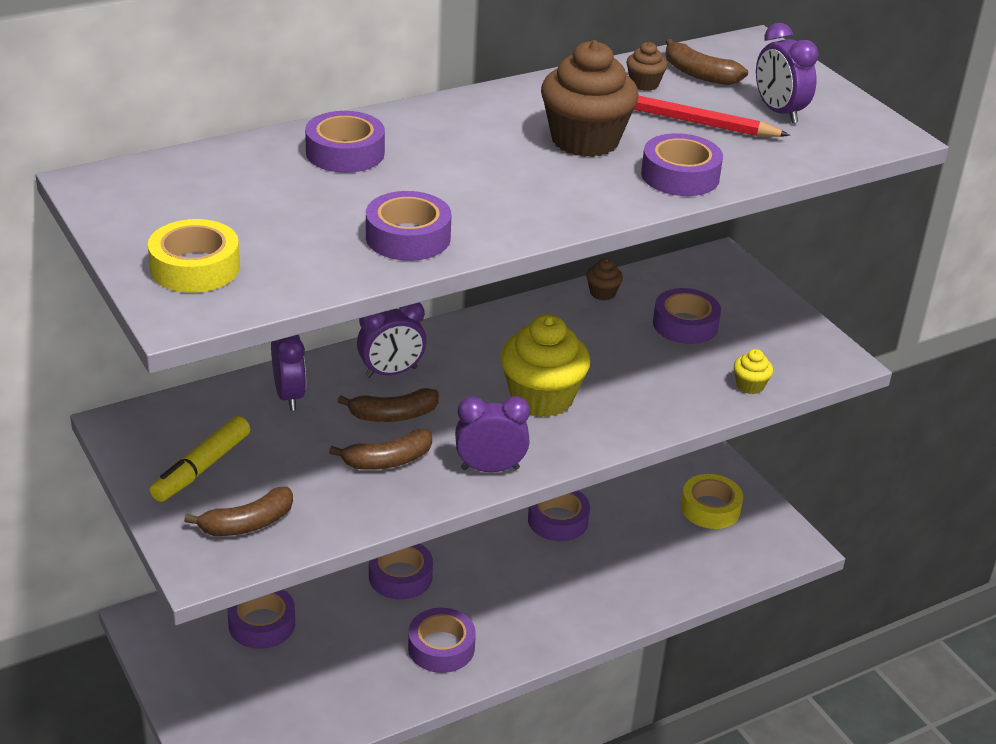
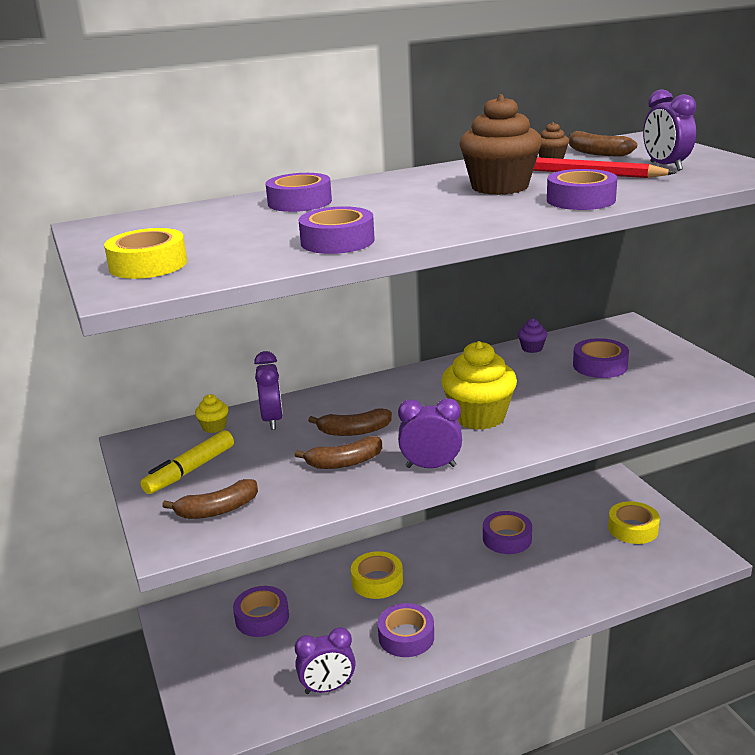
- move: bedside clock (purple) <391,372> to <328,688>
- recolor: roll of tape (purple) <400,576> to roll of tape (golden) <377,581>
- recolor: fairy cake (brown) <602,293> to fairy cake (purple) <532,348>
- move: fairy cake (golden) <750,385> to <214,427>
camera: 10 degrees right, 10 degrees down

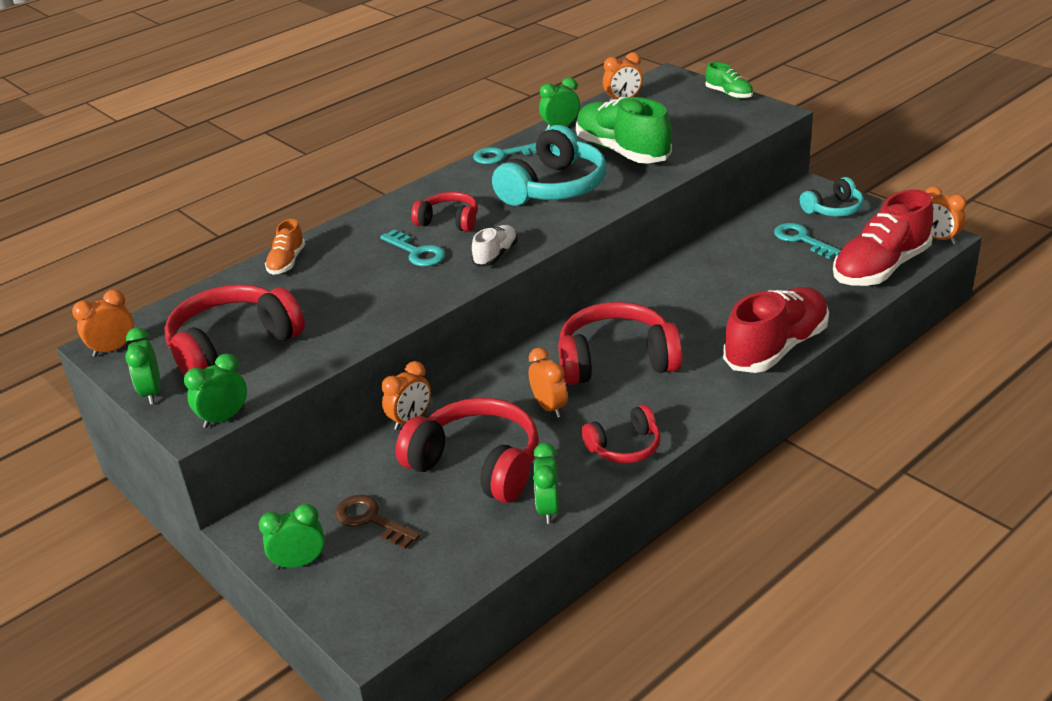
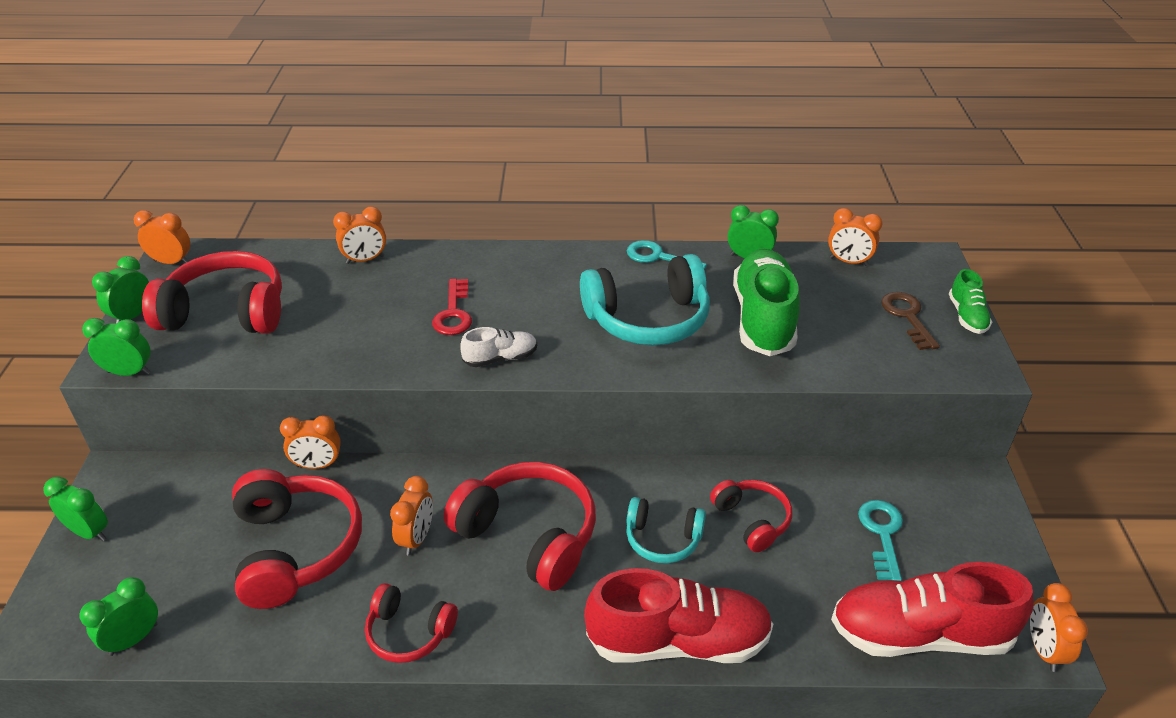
- replace: lace-up shoe (orange-coloured) <287,262> to bedside clock (orange-coloured) <365,260>
- move: latchkey (brown) <370,520> to <907,317>
- recolor: latchkey (teal) <417,252> to latchkey (red) <453,313>
- move: headphones (red) <449,221> to <752,520>
- move: bedside clock (emerald) <548,509> to <133,639>
- move: headphones (teal) <833,209> to <662,539>
camera: 40 degrees right, 5 degrees up

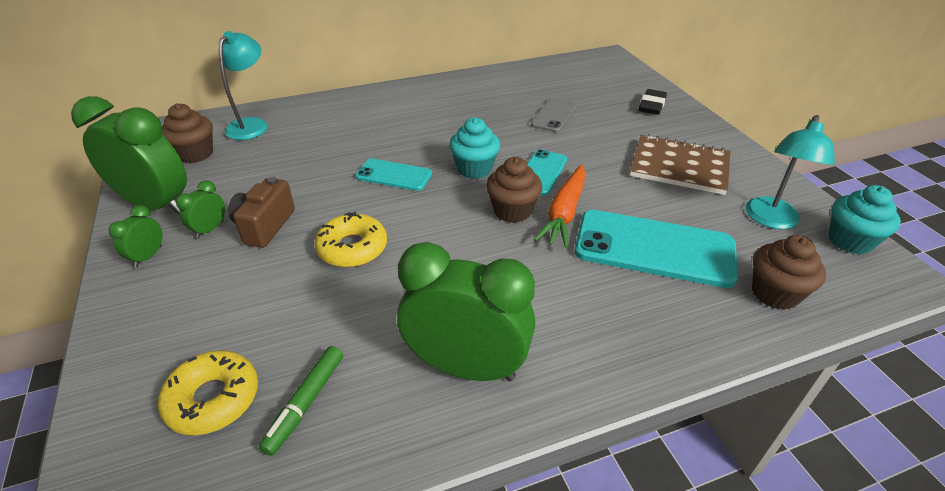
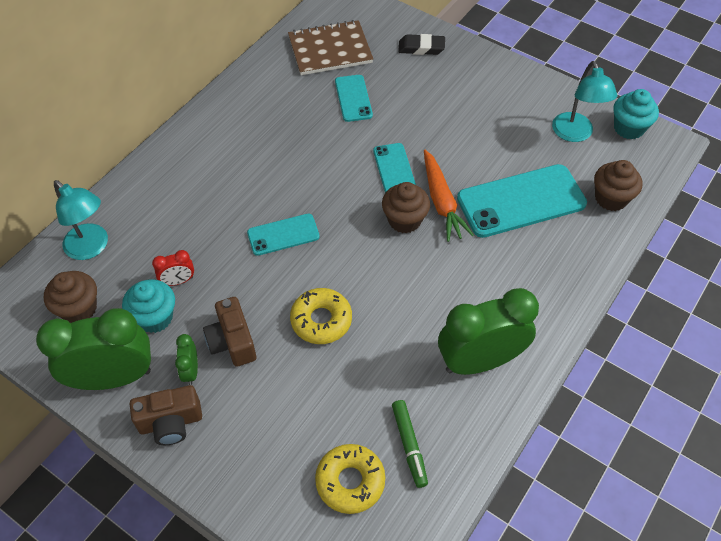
- replace: bedside clock (emerald) <148,256> to compact camera (brown) <171,423>
- rotate: reading lamp (teal) <252,125> = <92,247> 150 degrees clockwise
- move: fairy cake (teal) <474,169> to <155,317>
- recolor: phone (ash-grey) <554,115> to phone (teal) <353,98>
- move: notepad (brown) <679,167> to <330,50>
- rotate: pencil eraser (ebony) <652,106> = <421,48> 75 degrees counterclockwise
- insert: bedside clock (red) <178,281>
camera: 35 degrees left, 15 degrees up

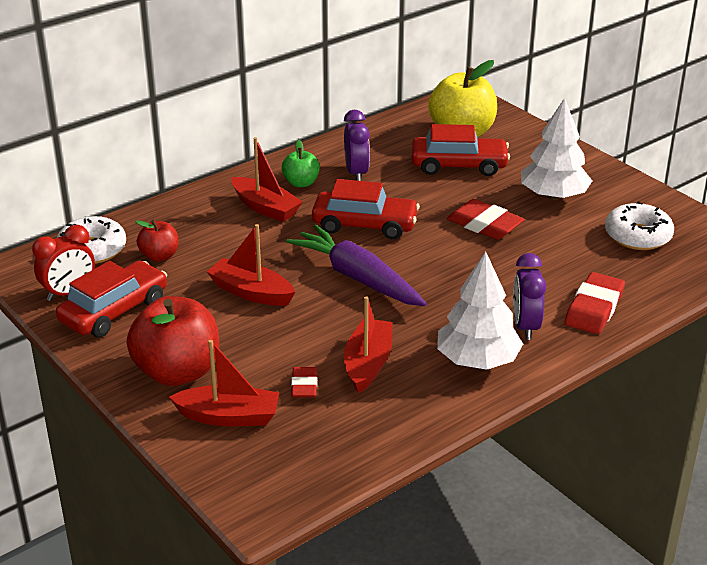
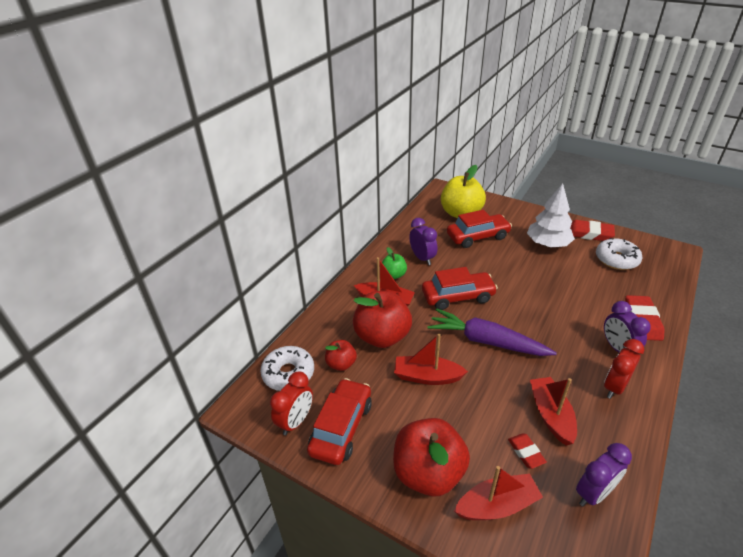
- replace: fir tree (snow-white) <477,360> to bedside clock (red) <614,387>
- move: pencil eraser (red) <484,225> to <589,233>
- insert: apple (red) <382,336>
- insert: bedside clock (purple) <593,493>
camera: 20 degrees left, 5 degrees up

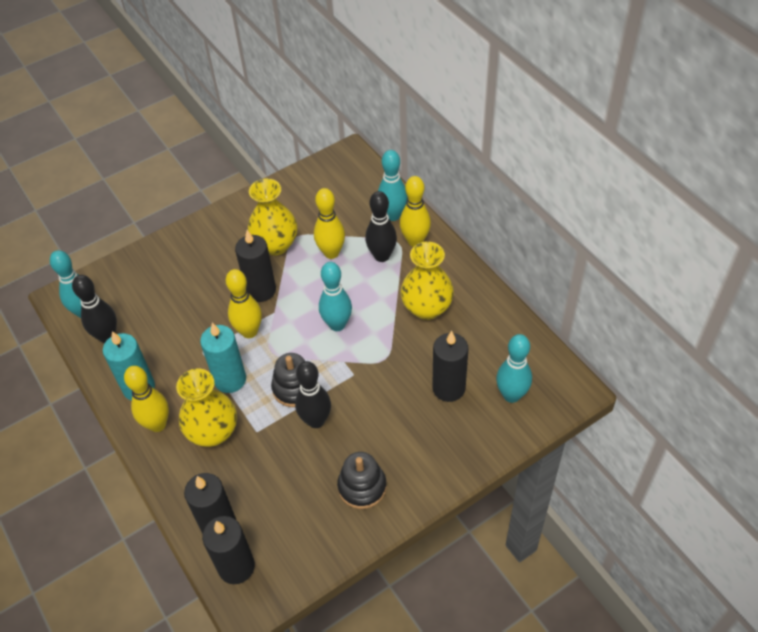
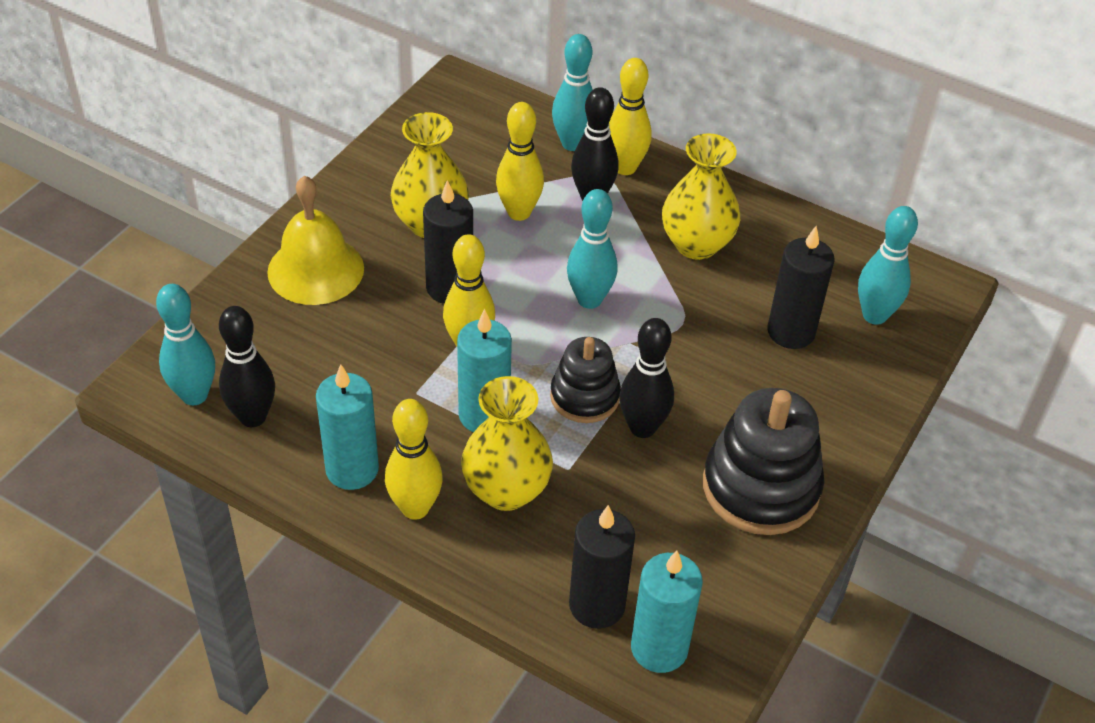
- recolor: wax candle (ebony) <236,567> to wax candle (teal) <659,648>
- resize: stacking rings (ebony) <362,487> = <761,487> x1.62
- insert: bell (golden) <315,270>
camera: 30 degrees left, 5 degrees down

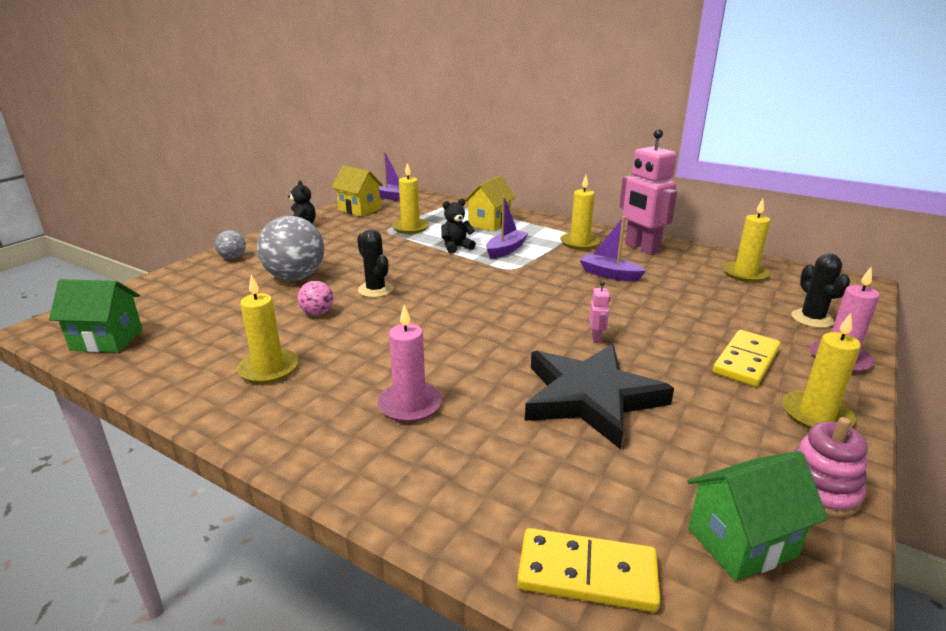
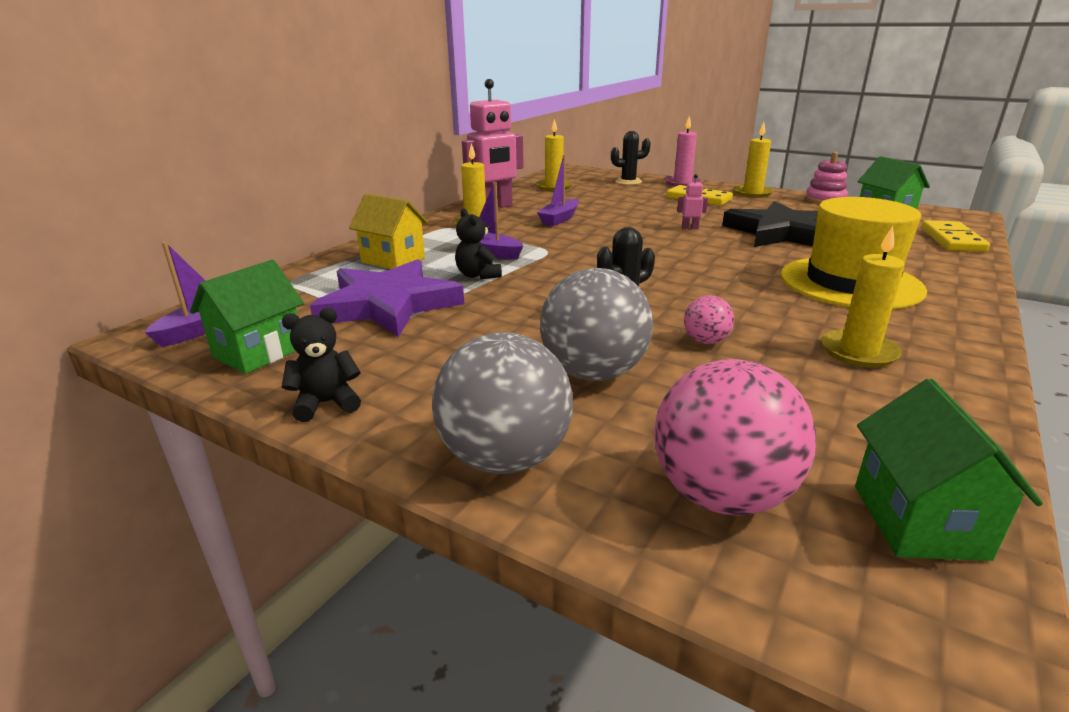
- resize: sphere (ash-grey) <233,258> = <505,458> x2.06
- recolor: cottage (golden) <359,210> to cottage (emerald) <259,352>
- replace: wax candle (pink) <410,405> to tall hat (golden) <850,283>
- replace: wax candle (golden) <410,228> to five-pointed star (purple) <388,304>
- insert: sphere (pink) <722,495>
camera: 90 degrees left, 0 degrees up

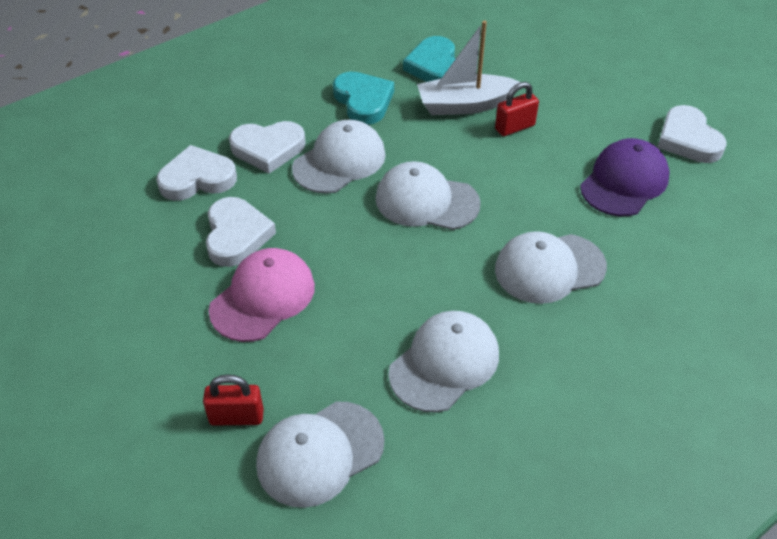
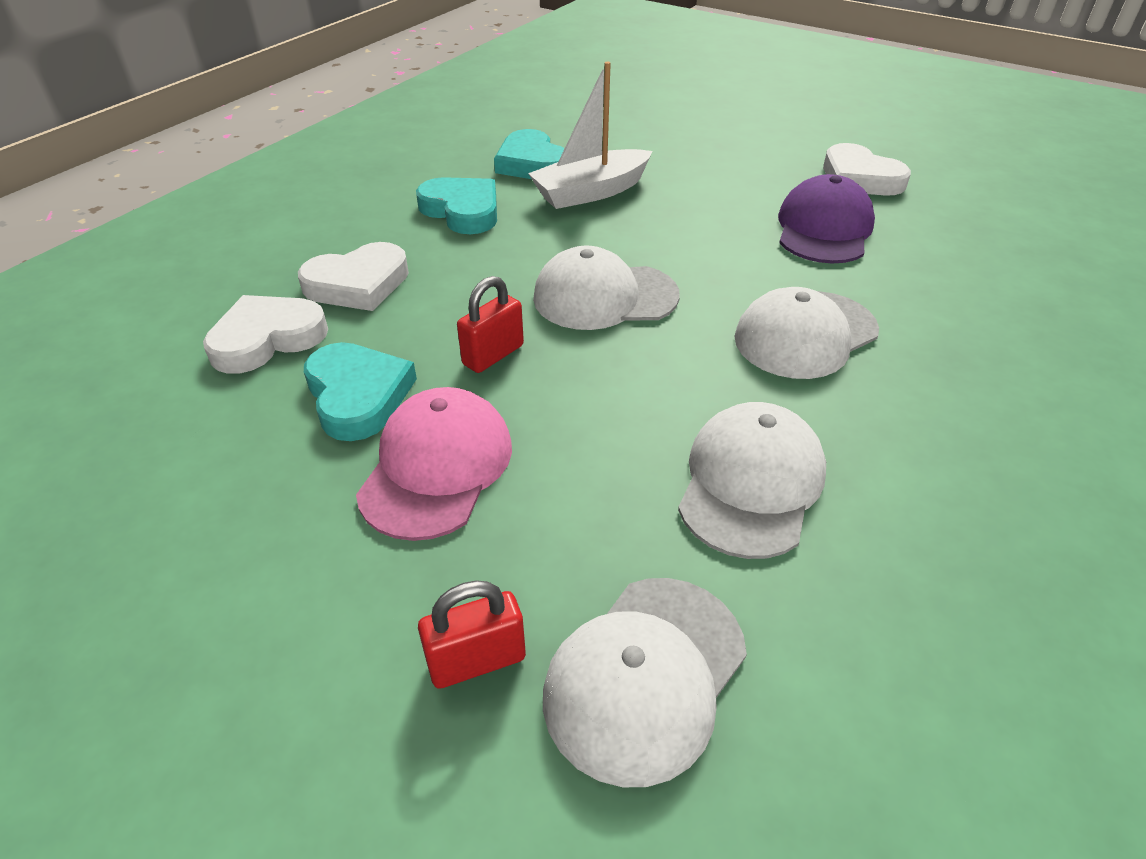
- recolor: heart (snow-white) <236,235> to heart (teal) <358,395>
- delete: peaked cap (snow-white) <339,161>
- move: padlock (red) <515,127> to <493,355>
camera: 20 degrees left, 5 degrees down

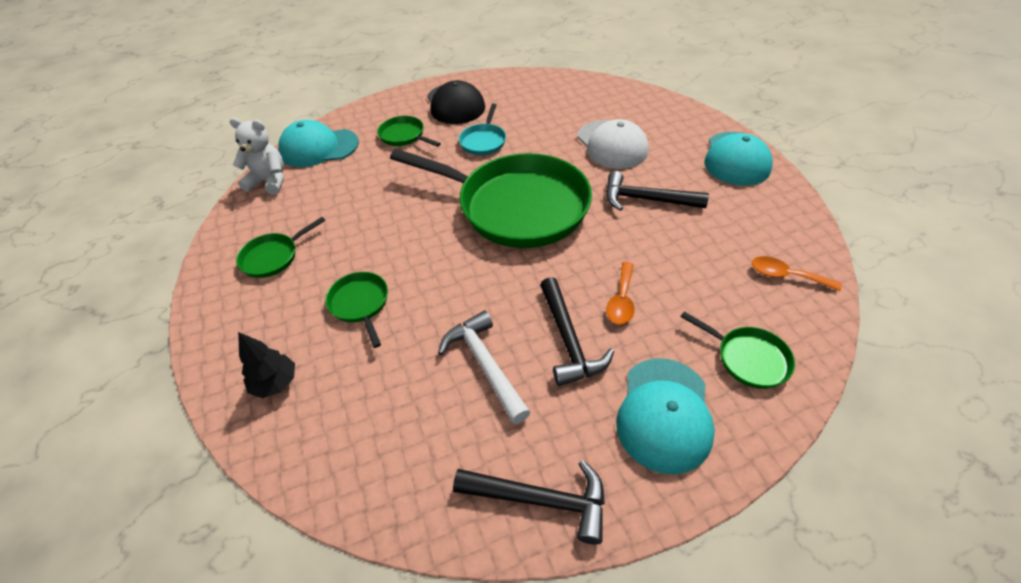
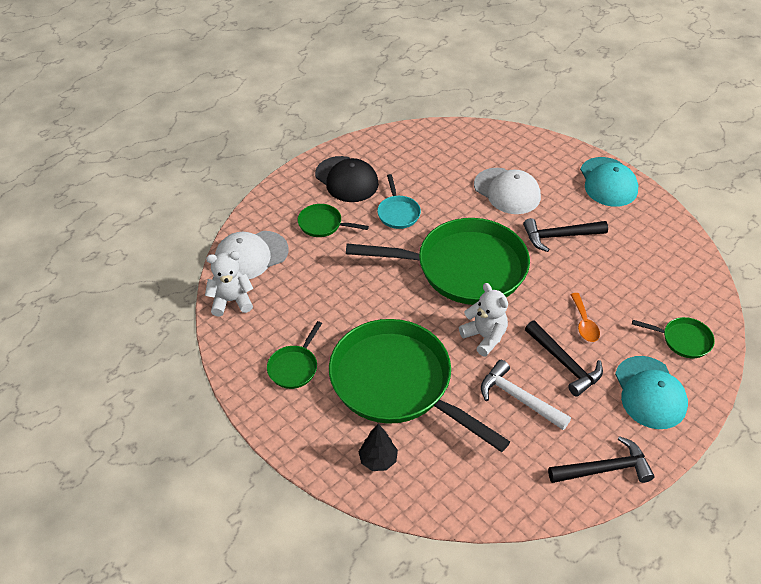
- recolor: peaked cap (teal) <319,148> to peaked cap (snow-white) <251,255>
- resize: pan (emerald) <360,304> = <397,383> x2.39
- delete: spoon (orange-coloured) <786,275>
- insert: stuffed bear (snow-white) <484,337>
camera: 25 degrees left, 0 degrees up

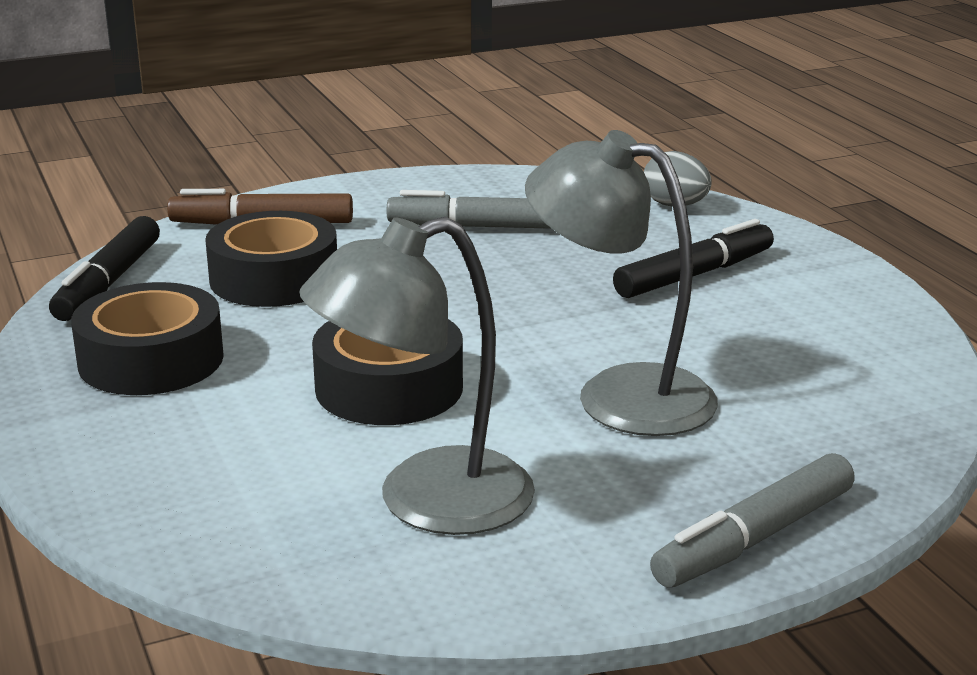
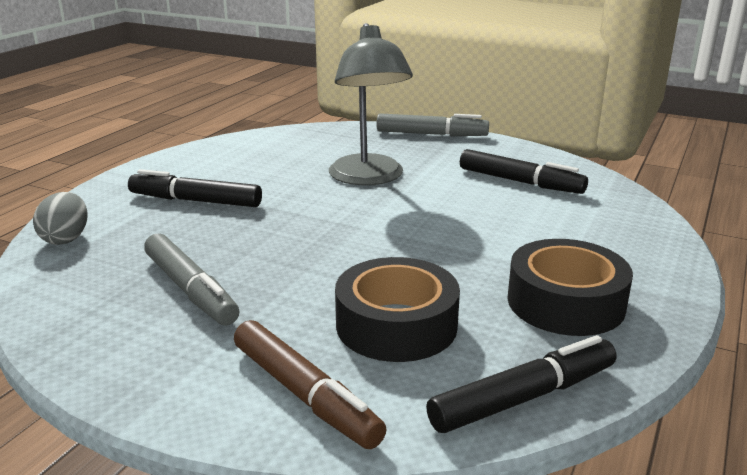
- replace: reading lamp (ash-grey) <426,501> to marker pen (ebony) <520,182>
- delete: roll of tape (ebony) <389,387>
camera: 130 degrees left, 0 degrees up

